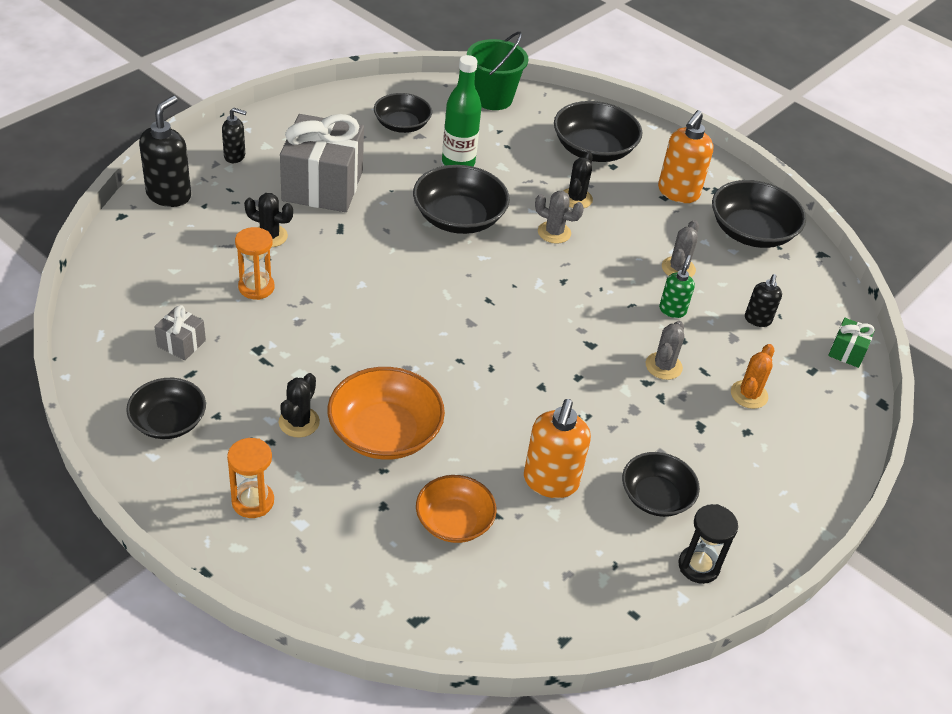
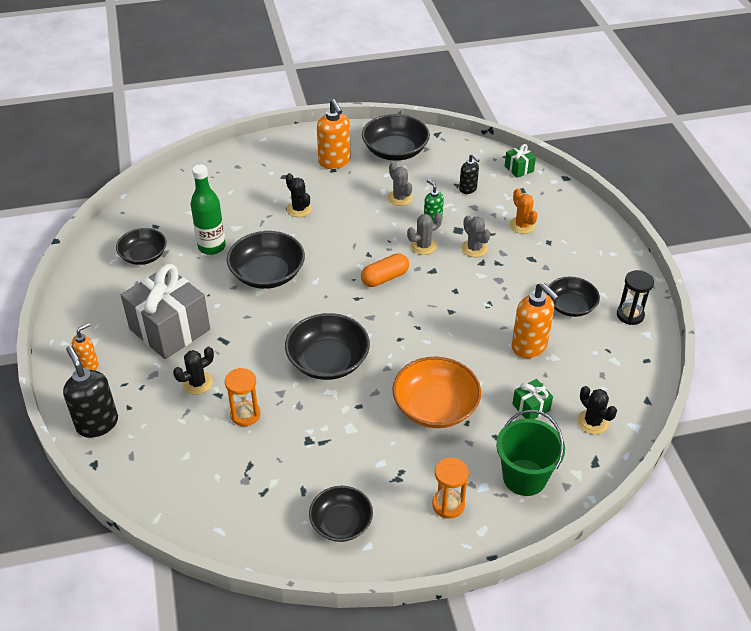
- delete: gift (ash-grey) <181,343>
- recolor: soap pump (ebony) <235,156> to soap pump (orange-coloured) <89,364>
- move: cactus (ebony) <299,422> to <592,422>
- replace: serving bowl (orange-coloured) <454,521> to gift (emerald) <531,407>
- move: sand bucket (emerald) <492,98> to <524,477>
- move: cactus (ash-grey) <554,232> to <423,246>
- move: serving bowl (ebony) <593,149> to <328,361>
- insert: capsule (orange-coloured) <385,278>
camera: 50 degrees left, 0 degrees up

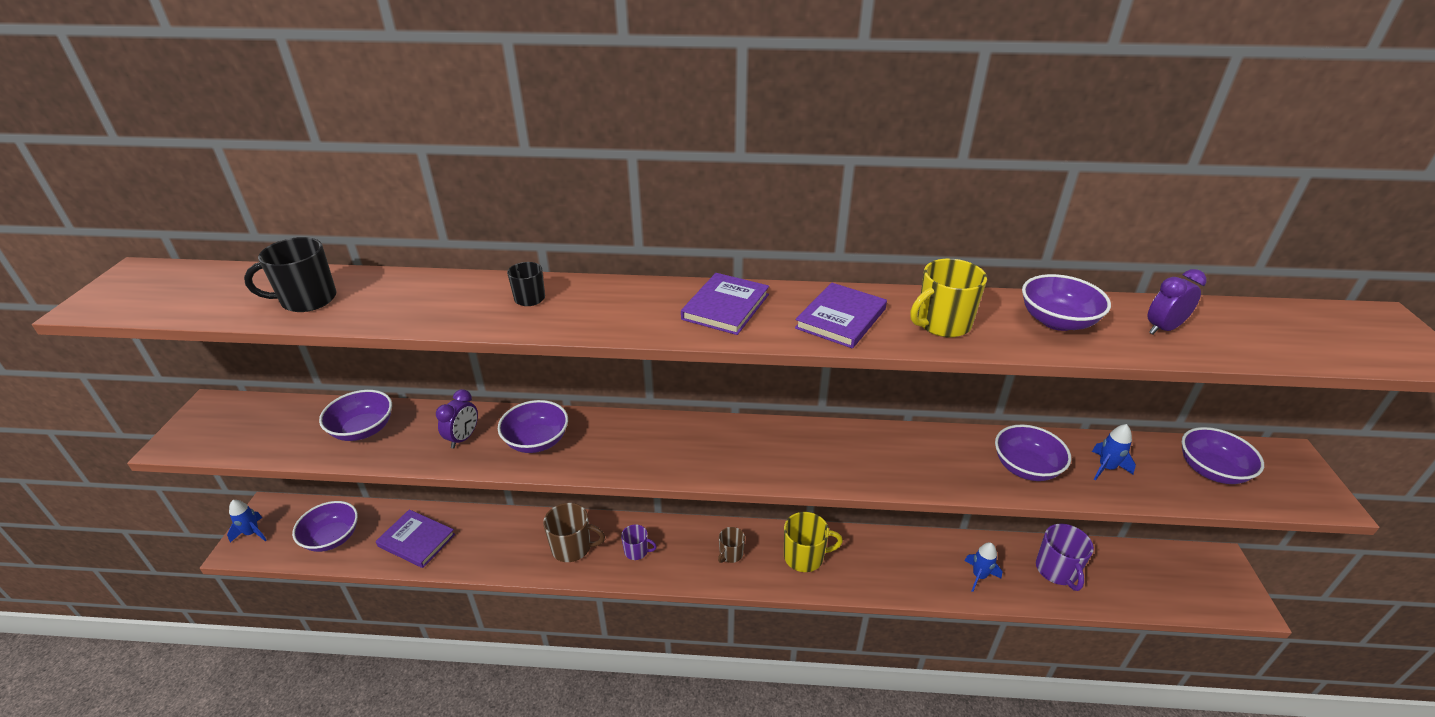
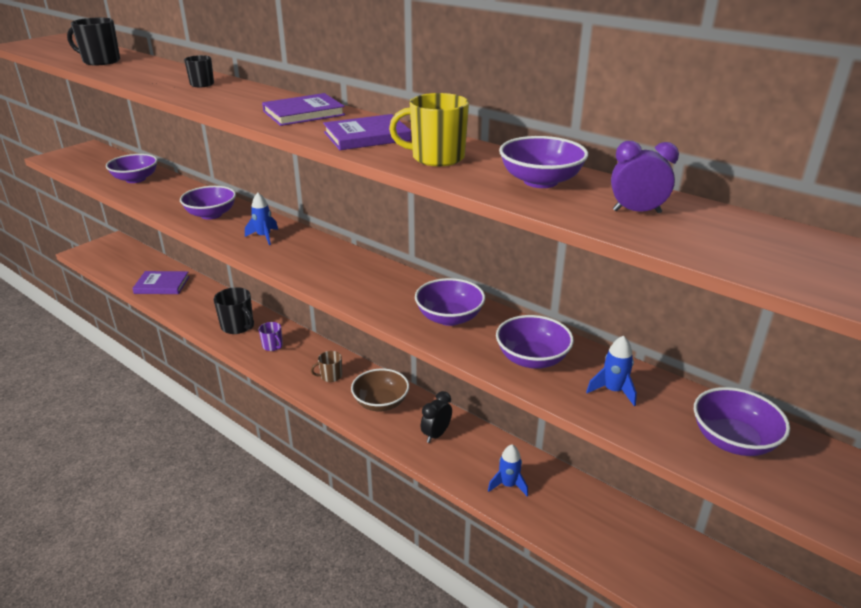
- move: spaceship (blue) <252,533> to <264,237>
- move: serving bowl (purple) <332,538> to <449,318>
- rotate: hardcover (purple) <416,540> = <162,285> 60 degrees counterclockwise
- delete: bedside clock (purple) <463,438>
- recolor: mug (brown) <572,547> to mug (ebony) <238,326>
- replace: mug (golden) <804,557> to serving bowl (brown) <381,402>
- delete: mug (purple) <1057,570>
- insert: bedside clock (ebony) <436,434>
camera: 35 degrees right, 5 degrees down

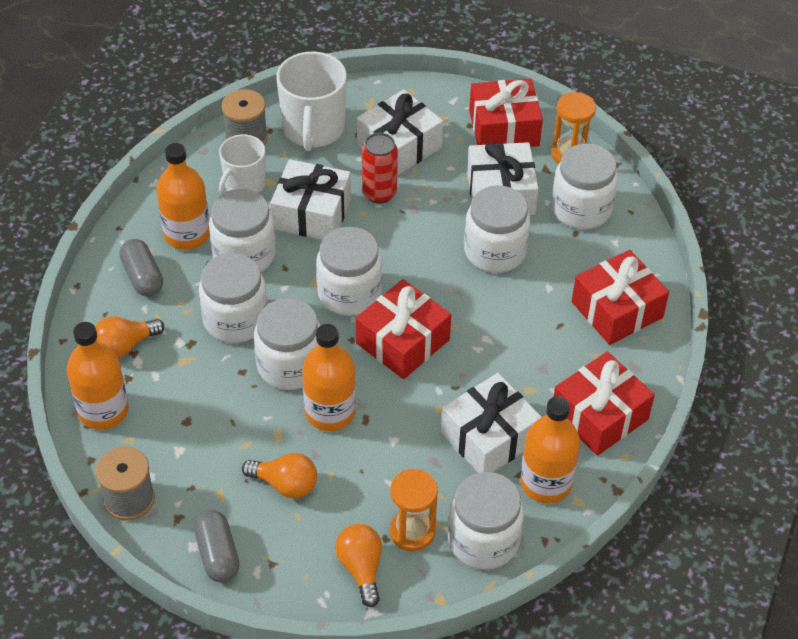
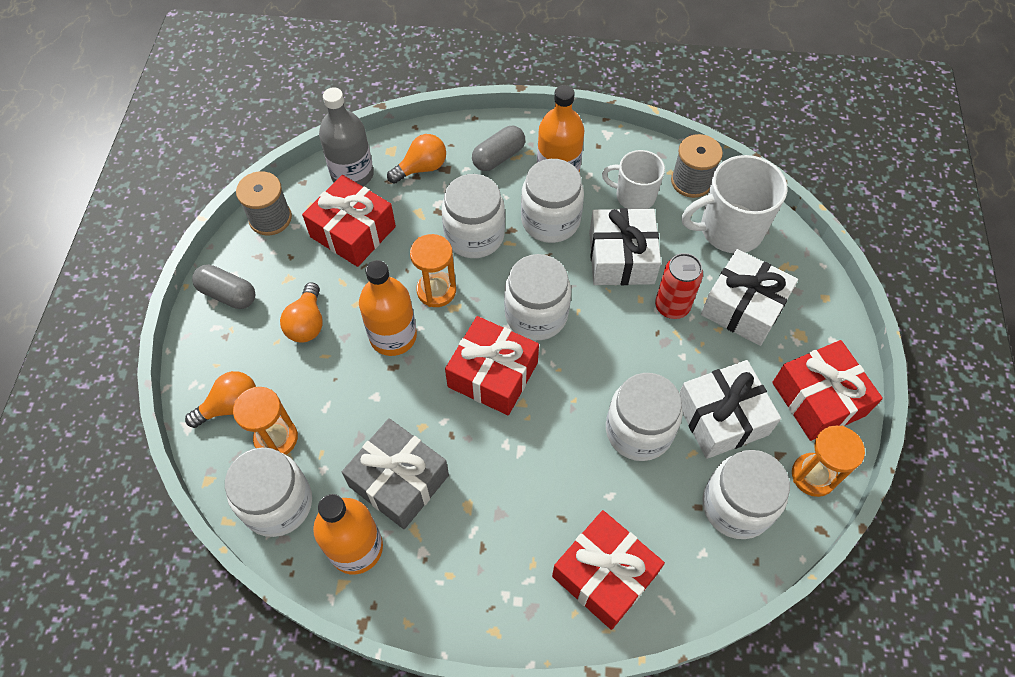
- recolor: bottle (orange-coloured) <103,410> to bottle (ash-grey) <352,174>
- rotate: light bulb (orange-coloured) <125,346> = <421,168> 105 degrees clockwise
- rotate: capsule (ash-grey) <218,554> = <228,294> 60 degrees clockwise
- replace: preserve jar (snow-white) <290,365> to sand timer (orange-coloured) <436,290>
- recolor: gift (snow-white) <489,437> to gift (ash-grey) <399,481>
- move: gift (red) <599,415> to <353,232>
camera: 75 degrees right, 10 degrees up

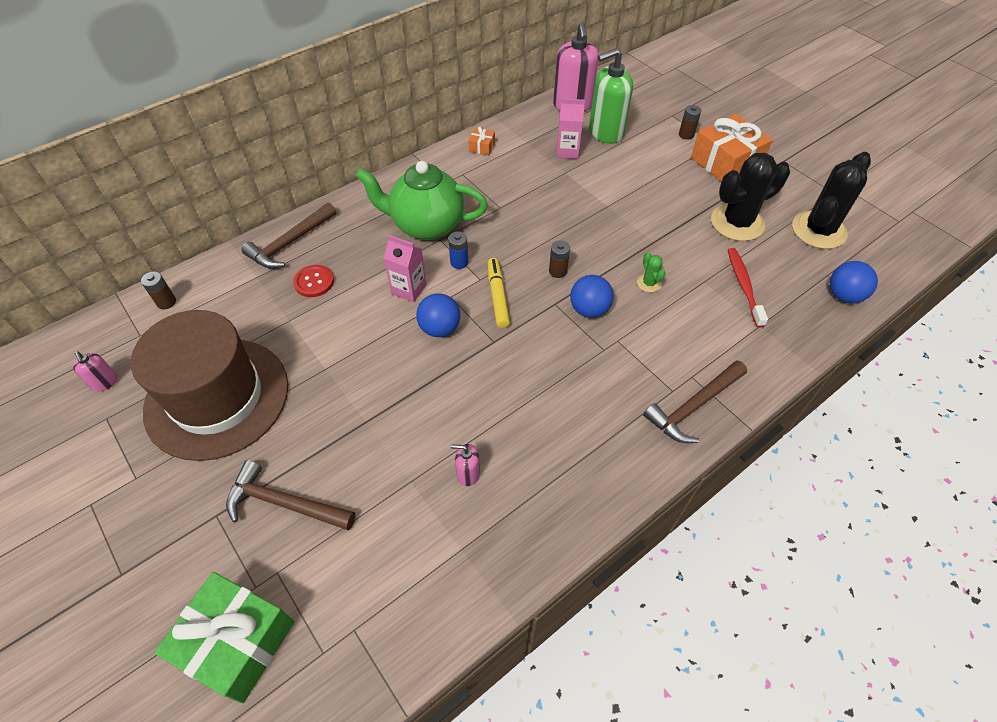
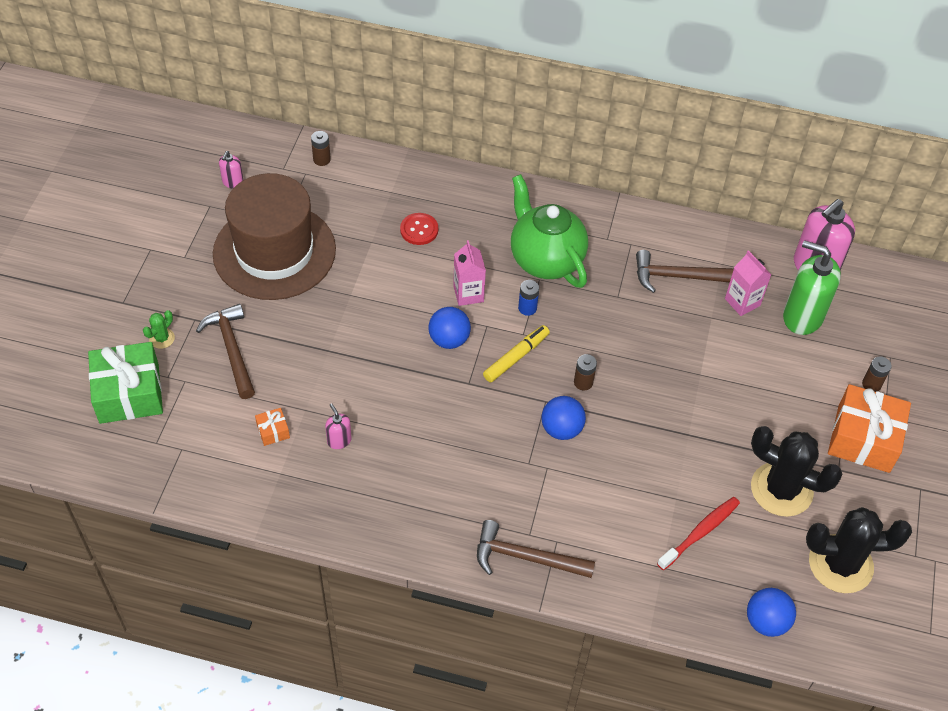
- move: carpenter's hammer (brown) <289,243> to <678,276>
- move: gift (orange-coloured) <482,147> to <273,431>
- move: cactus (emerald) <649,283> to <162,338>
camera: 50 degrees right, 0 degrees up

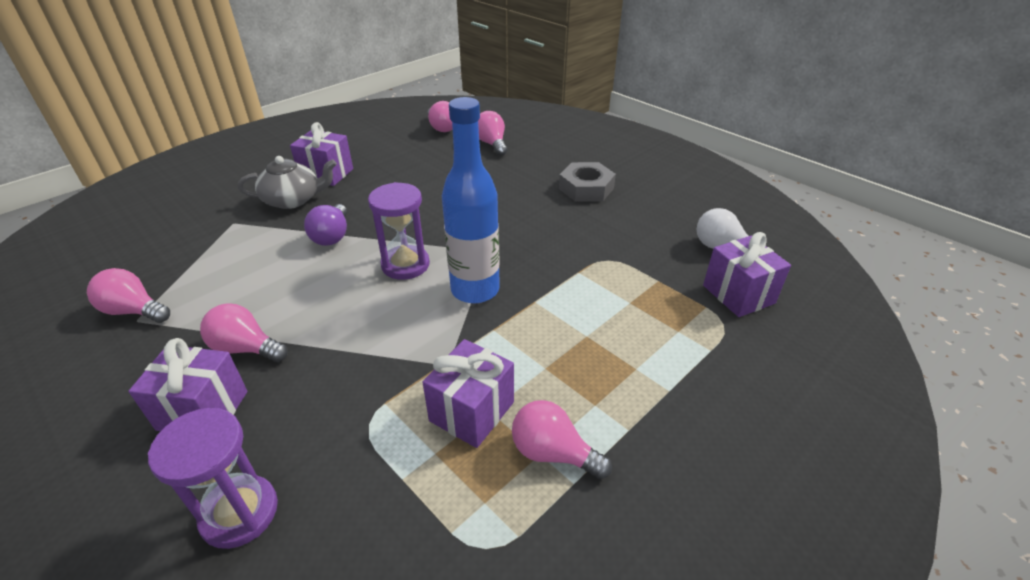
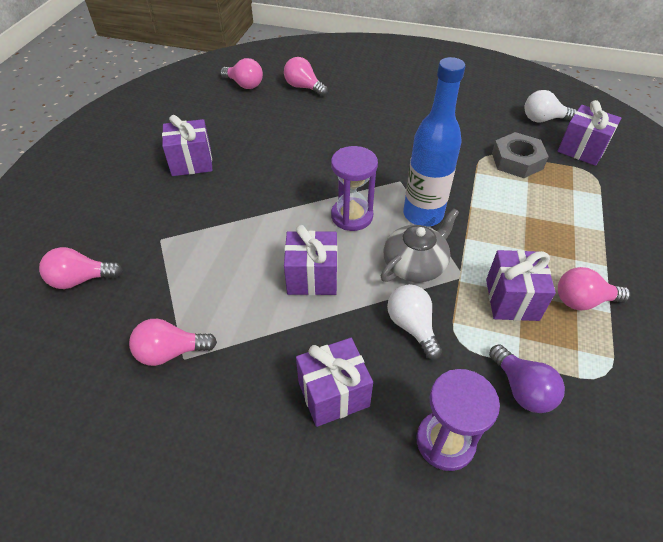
- move: light bulb (pink) <246,348> to <81,279>
- move: tea pot (ash-grey) <293,200> to <415,264>
- move: light bulb (purple) <332,236> to <522,389>
- move: hexagon nut (ash-grey) <586,188> to <517,160>
- insert: gift (purple) <312,277>
- insert: light bulb (snow-white) <412,326>
camera: 30 degrees left, 10 degrees up

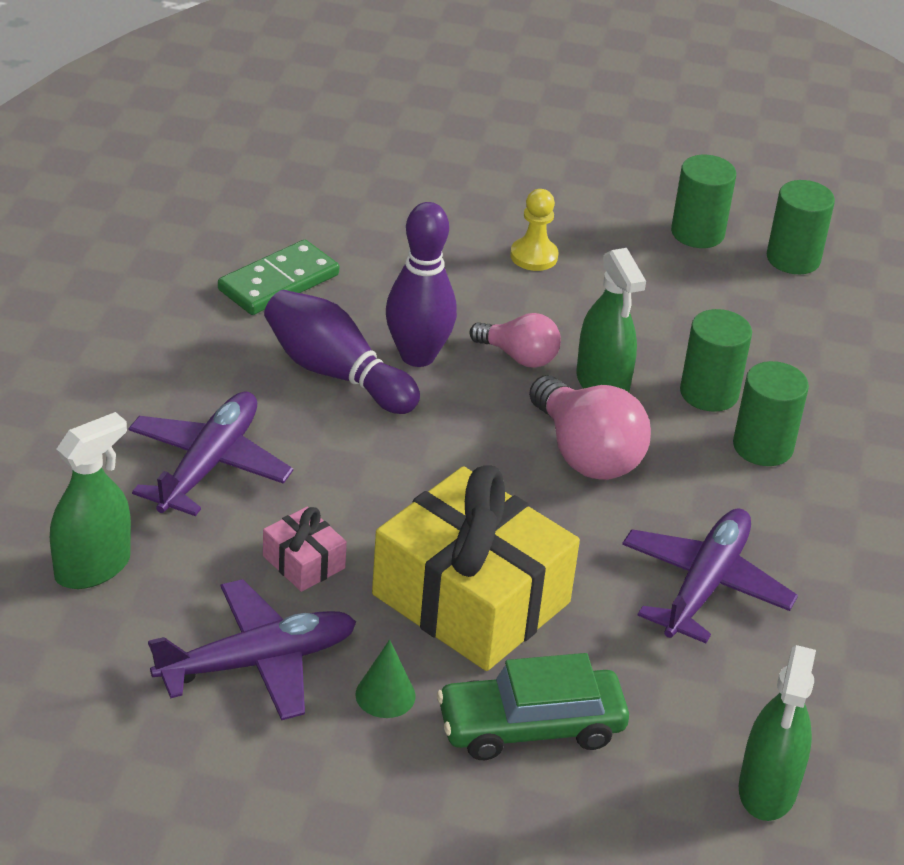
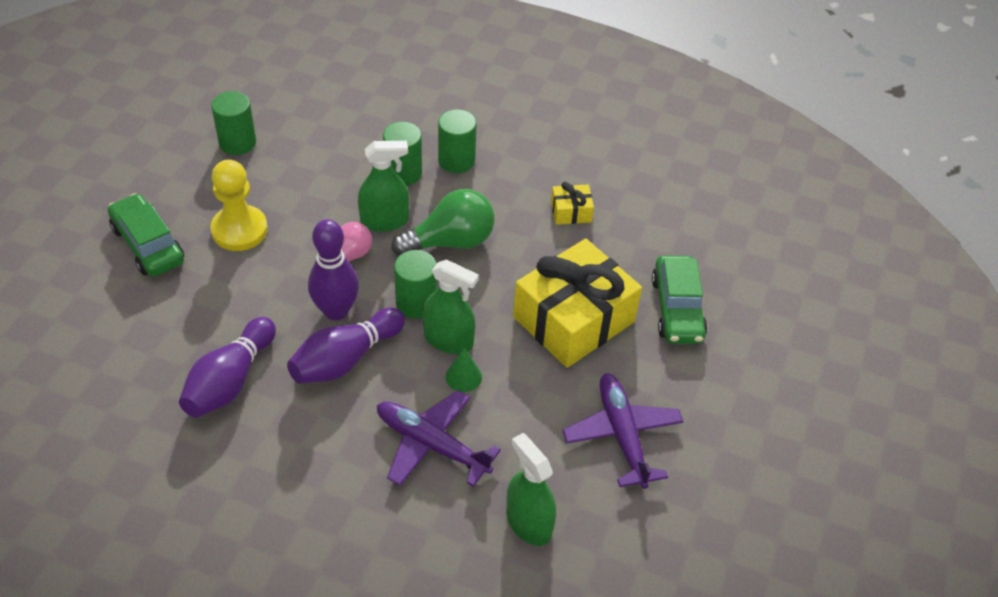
- replace: domino tile (emerald) <278,282> to skittle (purple) <230,381>
- delete: gift (pink) <304,562>
- move: cone shape (emerald) <385,695> to <463,376>
- resize: game pawn (golden) <534,256> = <239,230> x1.63
- recolor: light bulb (pink) <585,453> to light bulb (emerald) <450,242>
- replace: aeroplane (purple) <704,586> to gift (golden) <571,212>
- move: spray bottle (emerald) <767,789> to <448,340>
- move: cylinder (emerald) <793,259> to <416,303>
- insert: car (emerald) <148,244>
camera: 80 degrees left, 10 degrees up

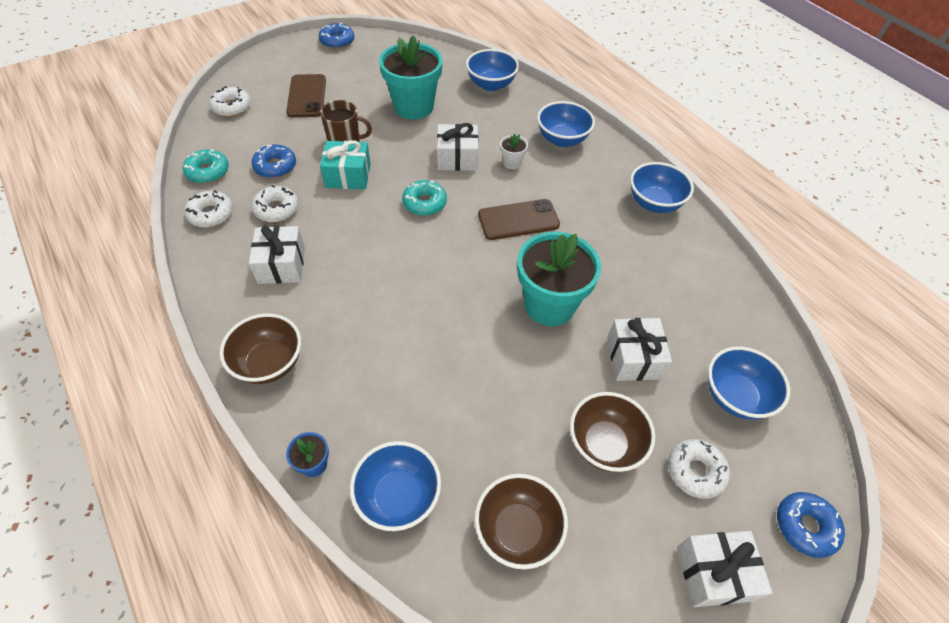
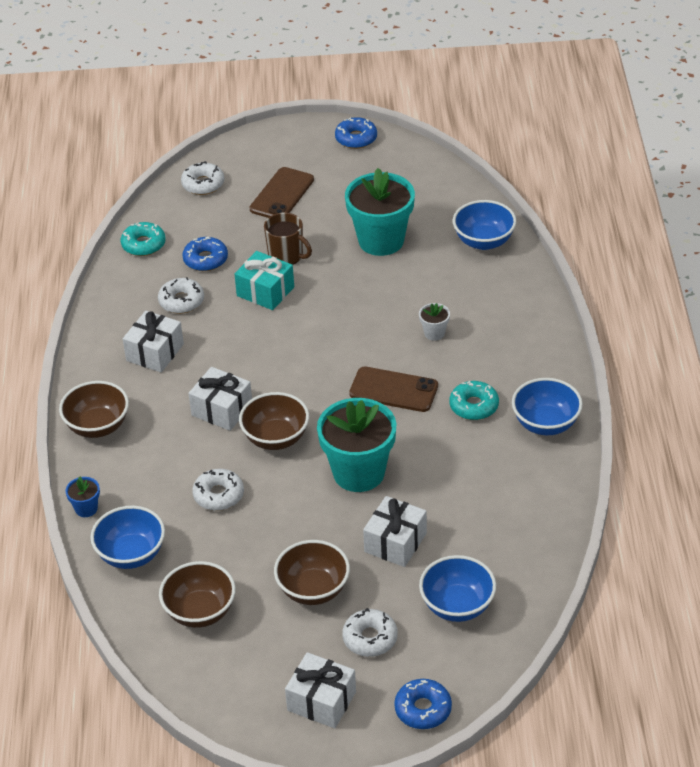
- move: doughnut (snow-white) <211,214> to <218,495>
- move: doughnut (teal) <424,203> to <474,406>
- move: gift (snow-white) <457,158> to <222,410>
- delete: serving bowl (blue) <562,139>
- insert: serving bowl (brown) <276,438>
camera: 35 degrees right, 10 degrees down

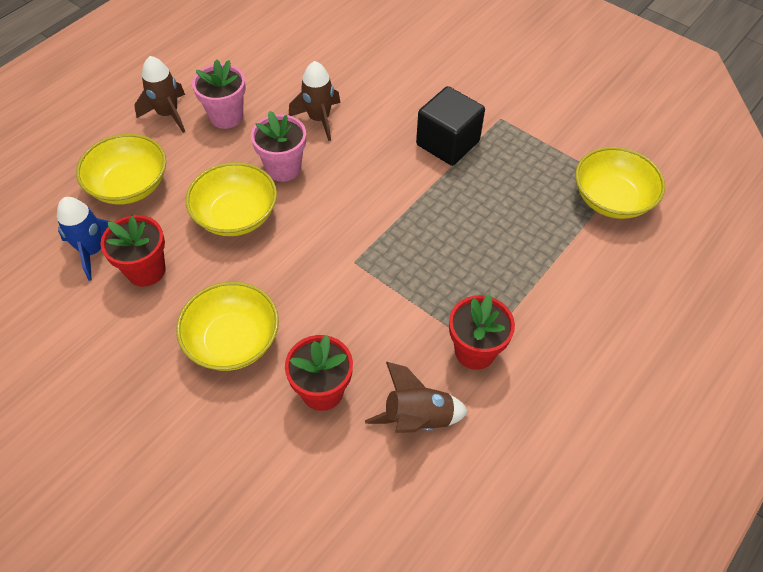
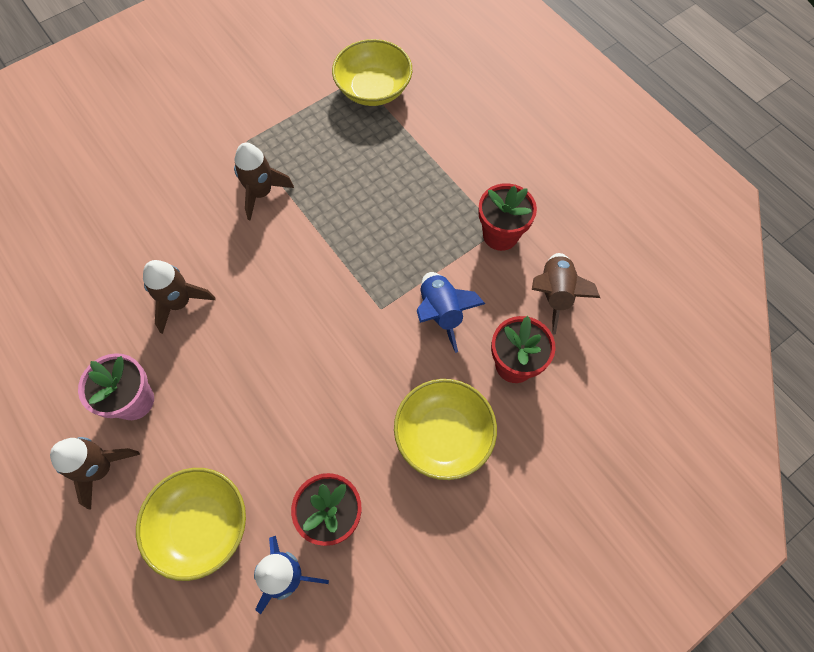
- delete: serving bowl (golden) <236,215>
- delete: potted plant (pink) <283,168>
- replace: solid cube (ebony) <447,143> to spaceship (brown) <261,193>
- insert: spaceship (blue) <441,312>
camera: 75 degrees left, 10 degrees up

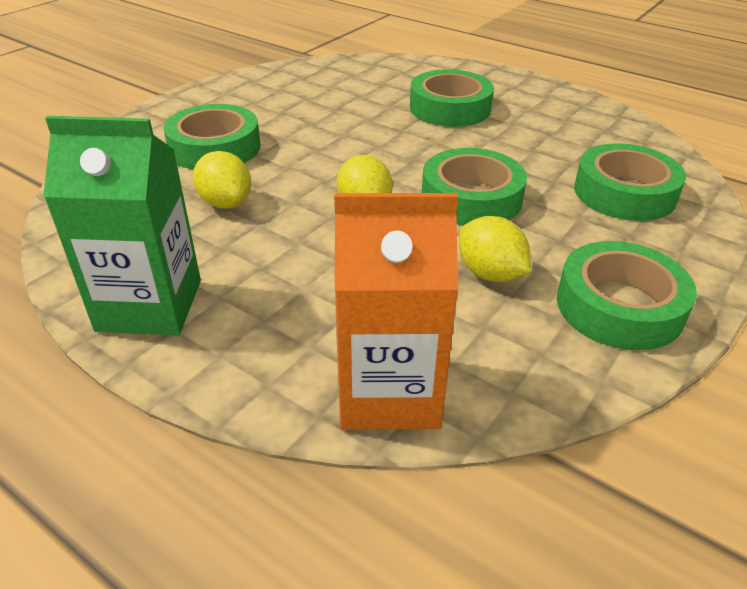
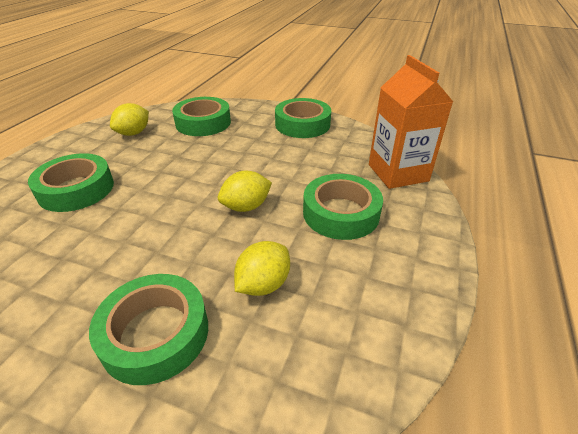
- delete: carton (emerald) <150,305>
- move: roll of tape (emerald) <471,198> to <341,213>
- move: citrus fruit (golden) <490,273> to <134,133>
camera: 105 degrees left, 0 degrees up

